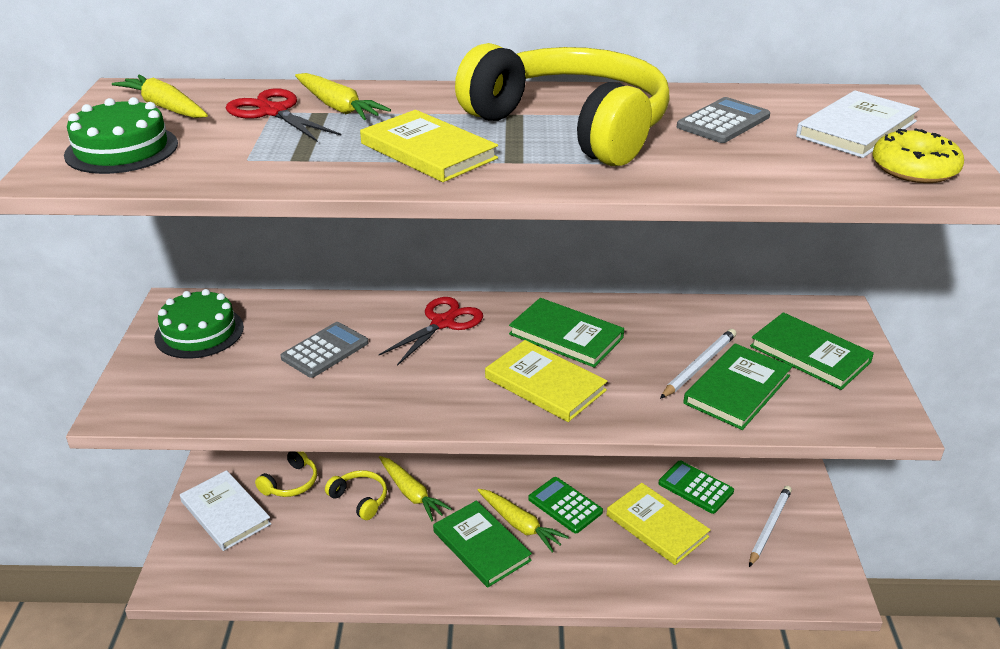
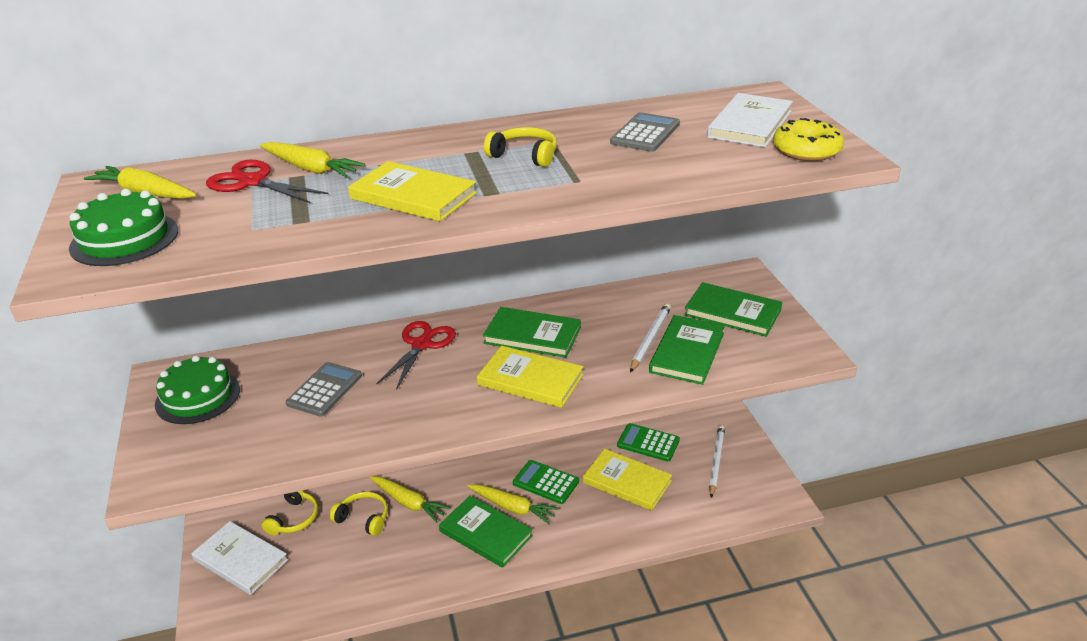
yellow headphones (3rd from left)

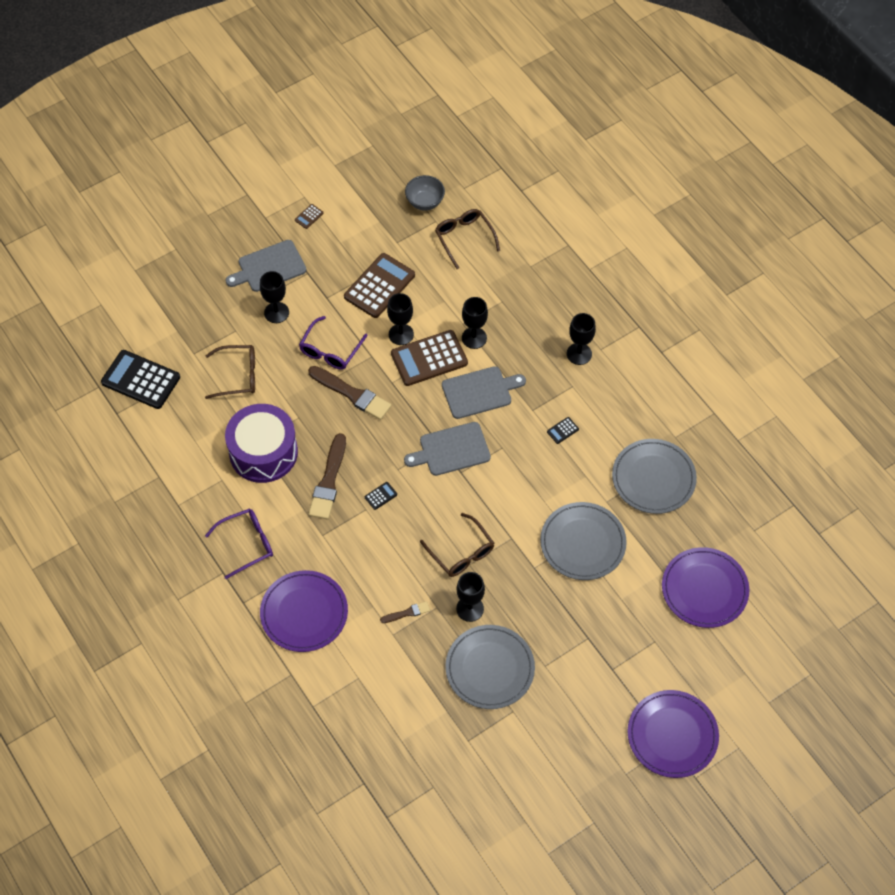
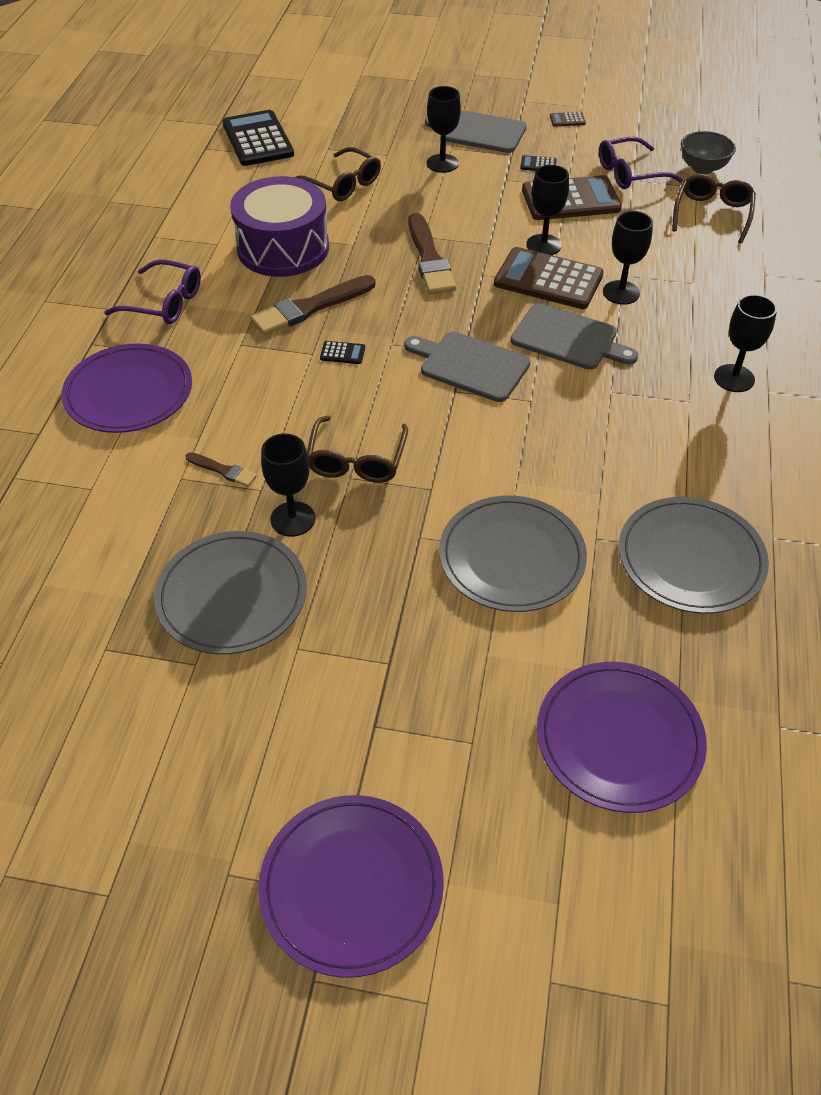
purple glasses (2nd from left)
black calculator (3rd from left)

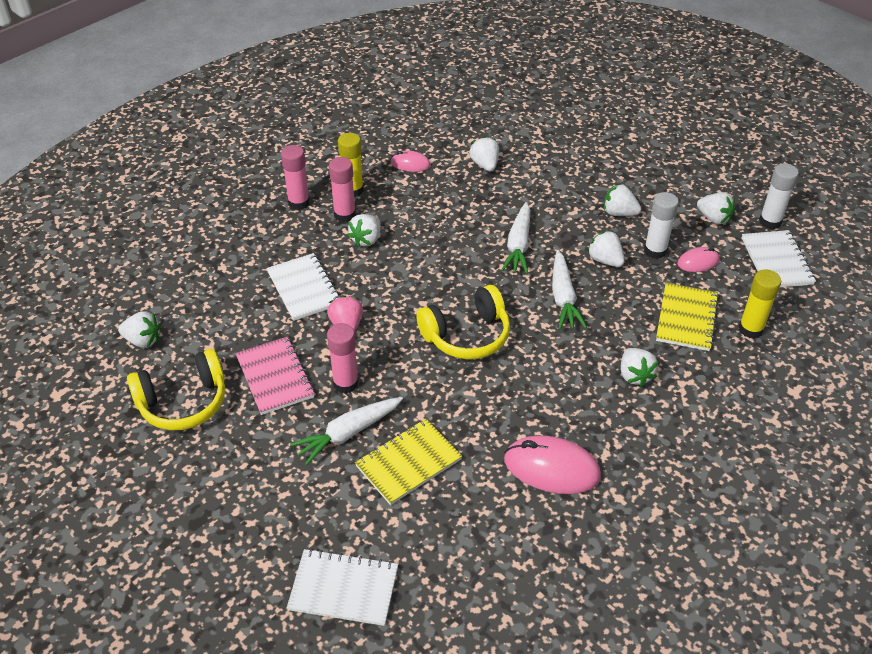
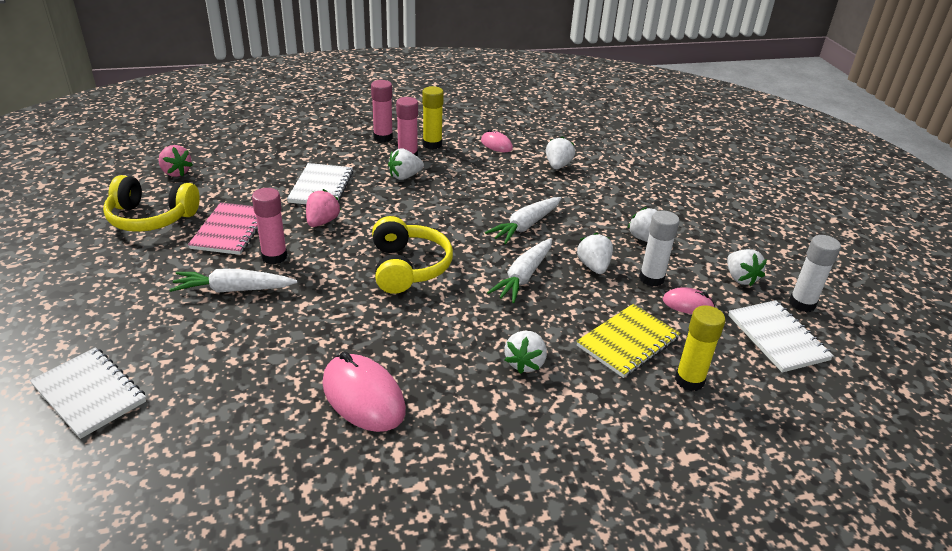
white notebook (3rd from left)
yellow headphones (2nd from left)
pink strawberry (1st from left)
yellow notebook (1st from left in the first image)

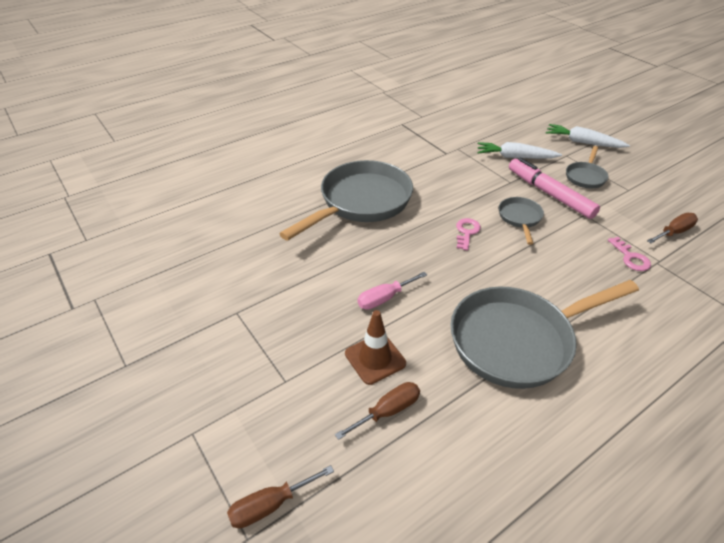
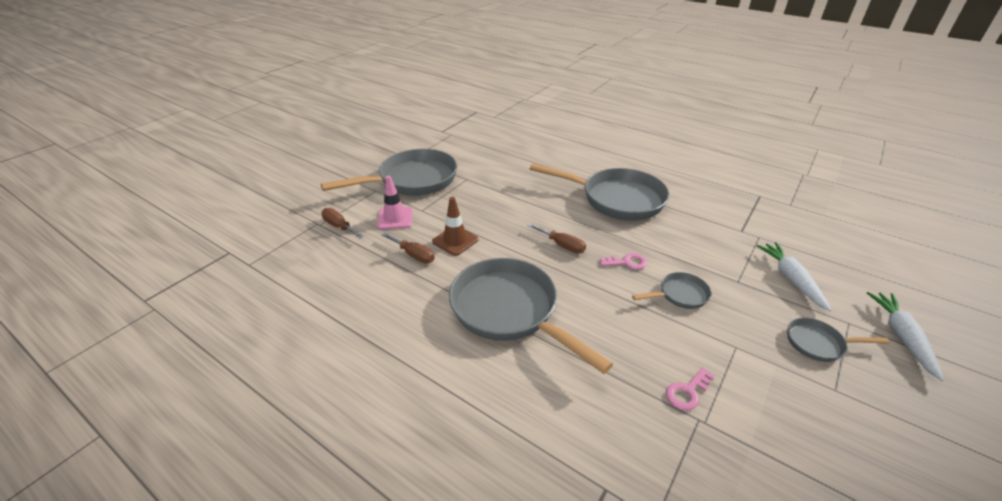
pink marker
brown screwdriver (3rd from left)
pink screwdriver
grey pan (1st from left)
pink traffic cone

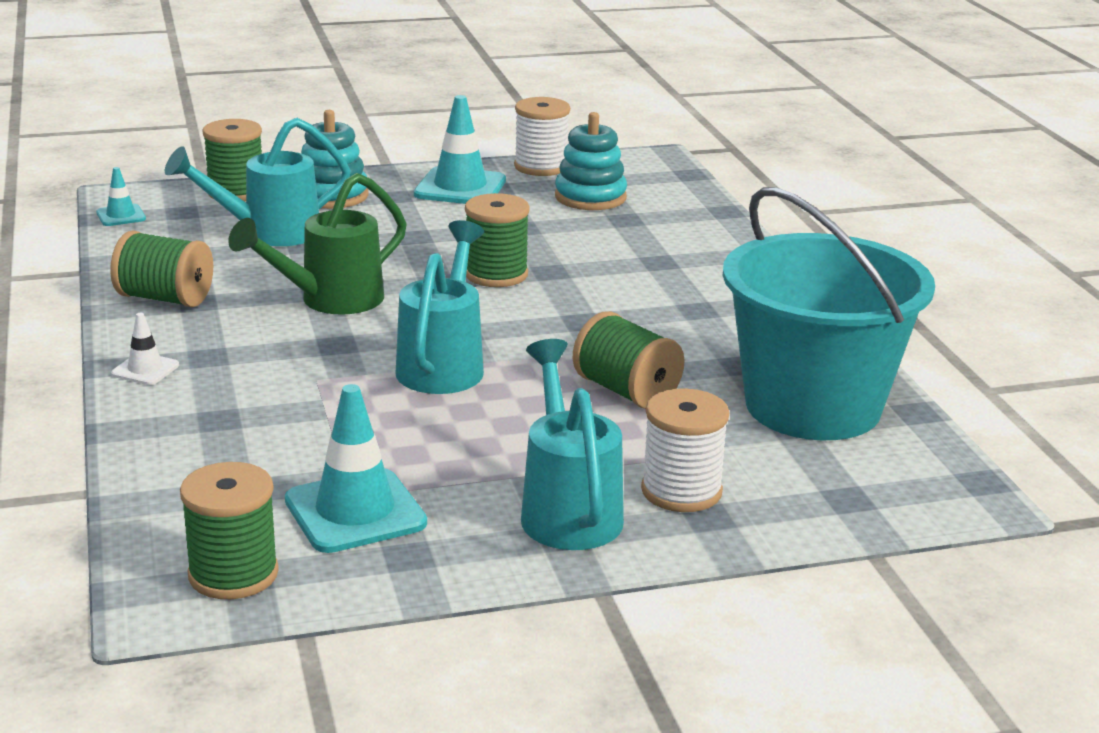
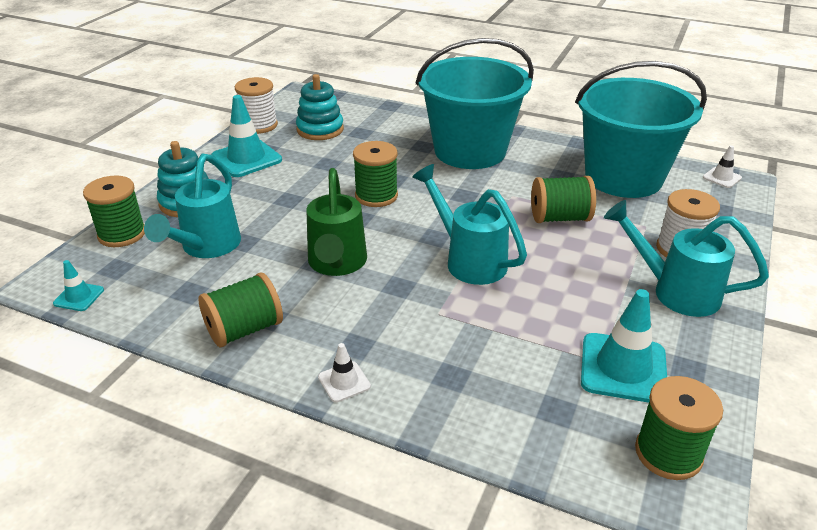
turquoise bucket (1st from left)
white traffic cone (2nd from left)

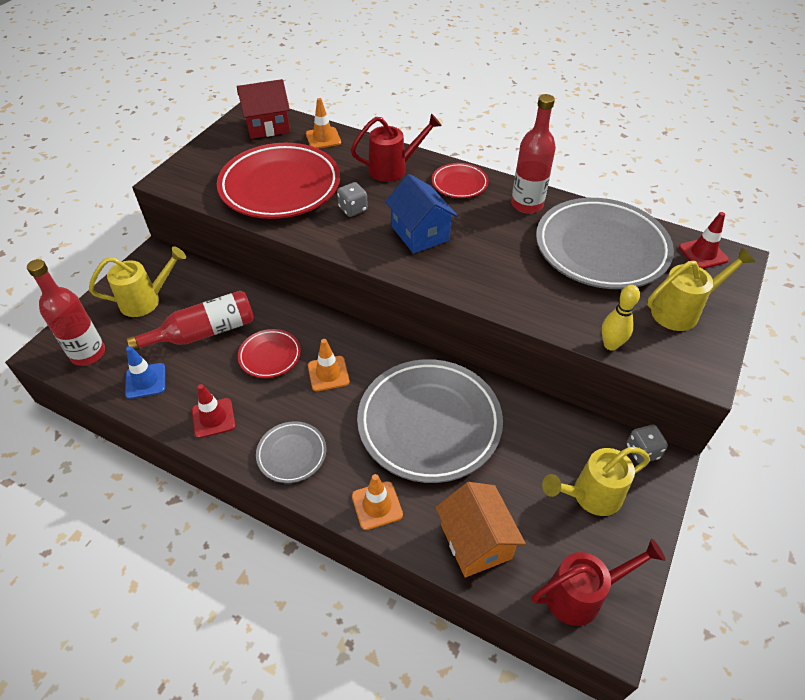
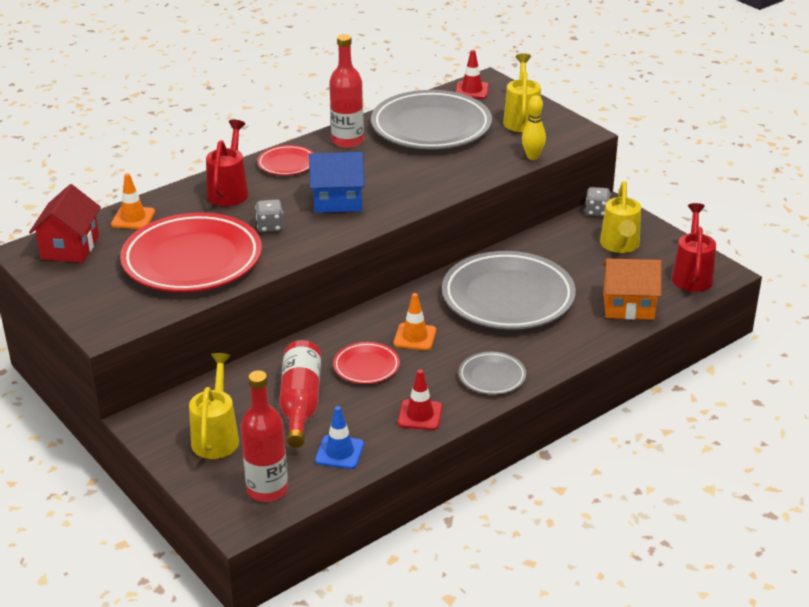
orange traffic cone (3rd from left in the first image)

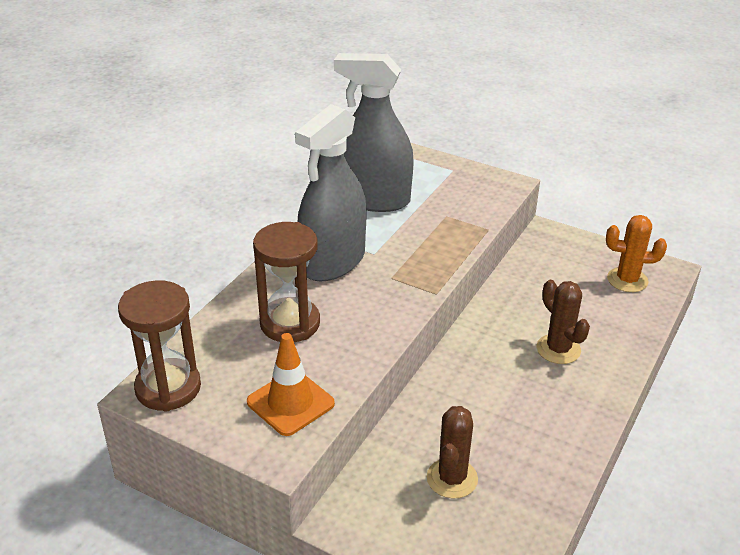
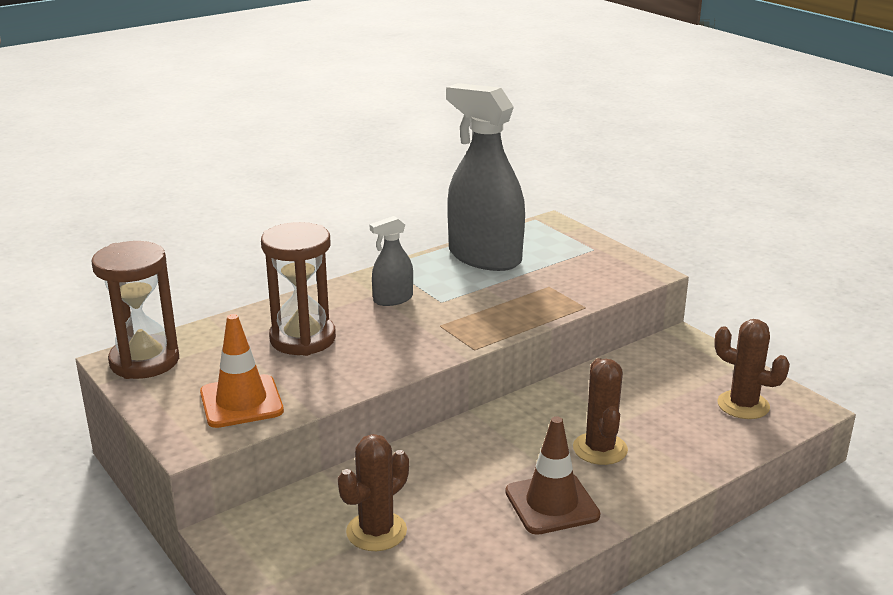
grey spray bottle (1st from left)
brown cactus (3rd from left)
brown traffic cone

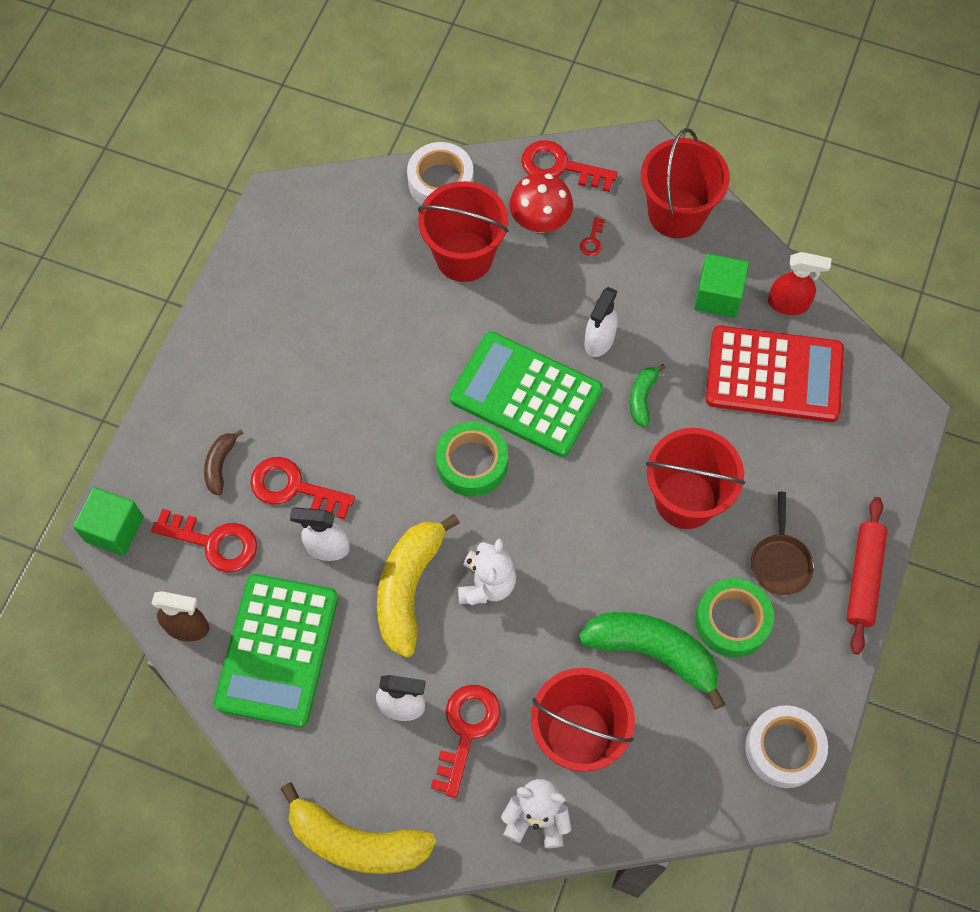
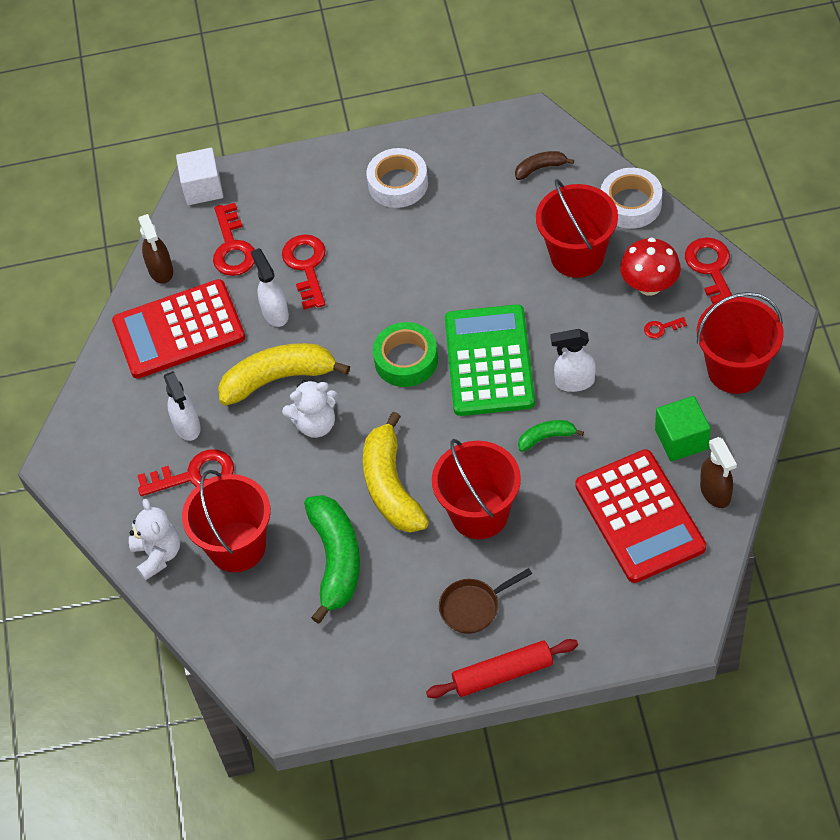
brown spray bottle (2nd from left)
brown banana
white cube
red calculator (1st from left)
green tape (2nd from left in the first image)
white tape (1st from left)
yellow banana (2nd from left)

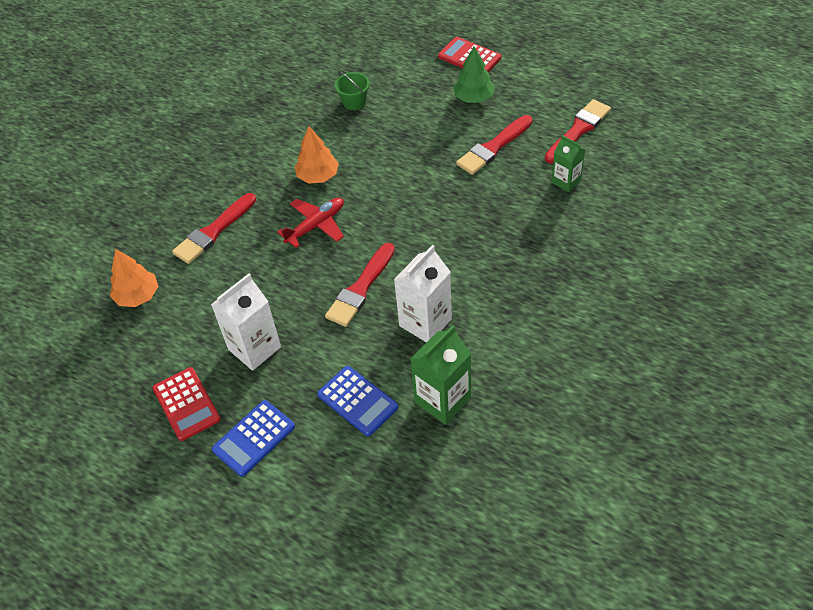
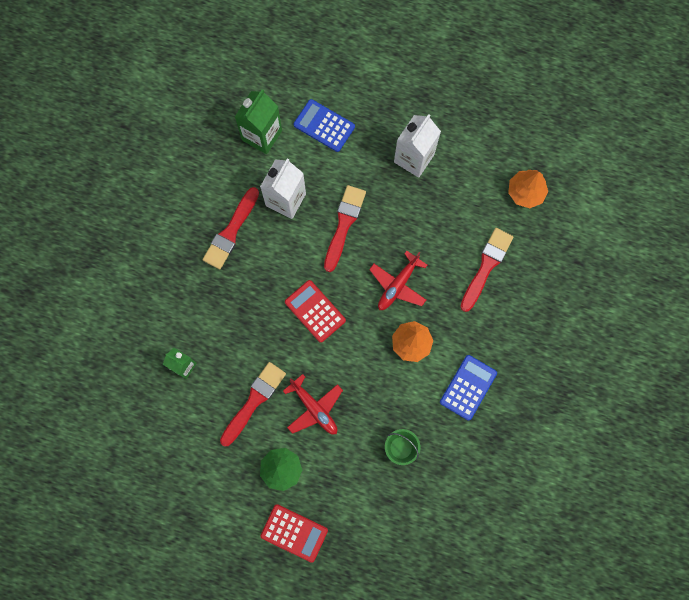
red brush (1st from left)
red calculator (2nd from left)
blue calculator (2nd from left)
red plane (1st from left)

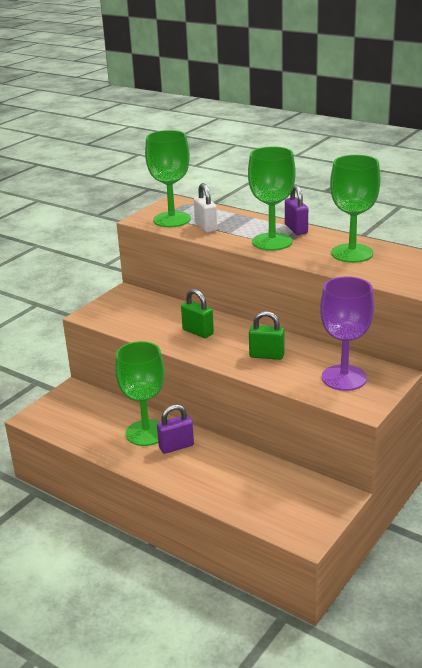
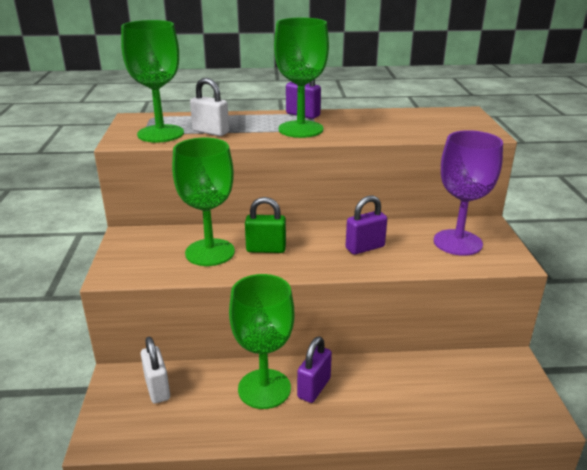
green goblet (2nd from left)
purple padlock (3rd from left)
white padlock (1st from left)

